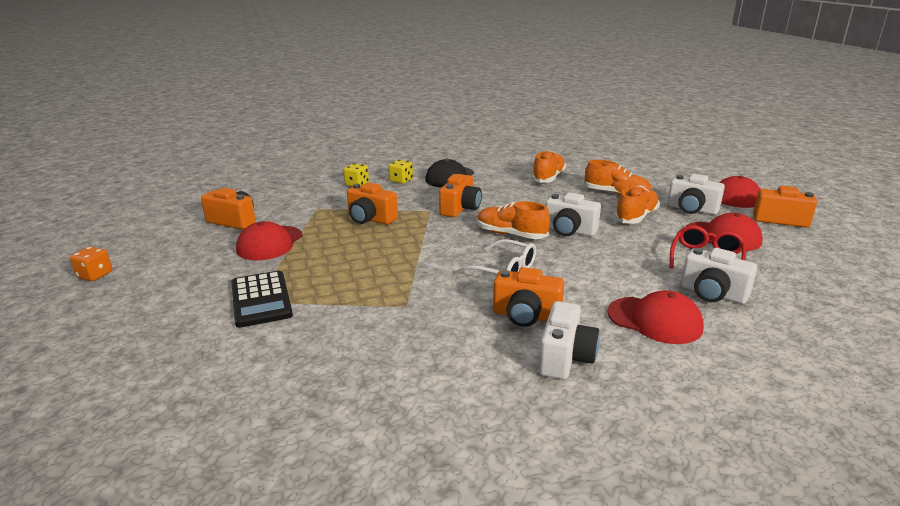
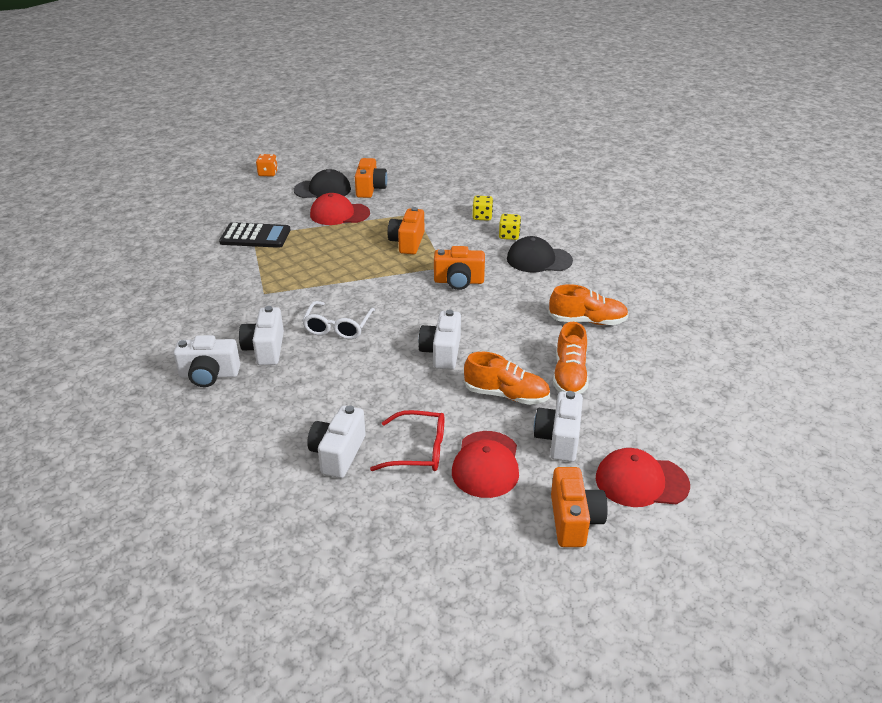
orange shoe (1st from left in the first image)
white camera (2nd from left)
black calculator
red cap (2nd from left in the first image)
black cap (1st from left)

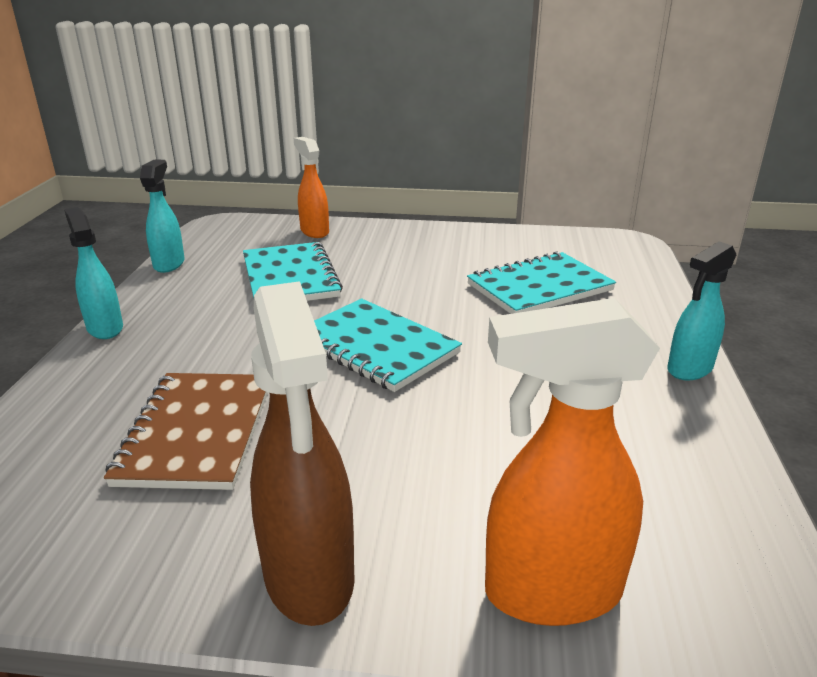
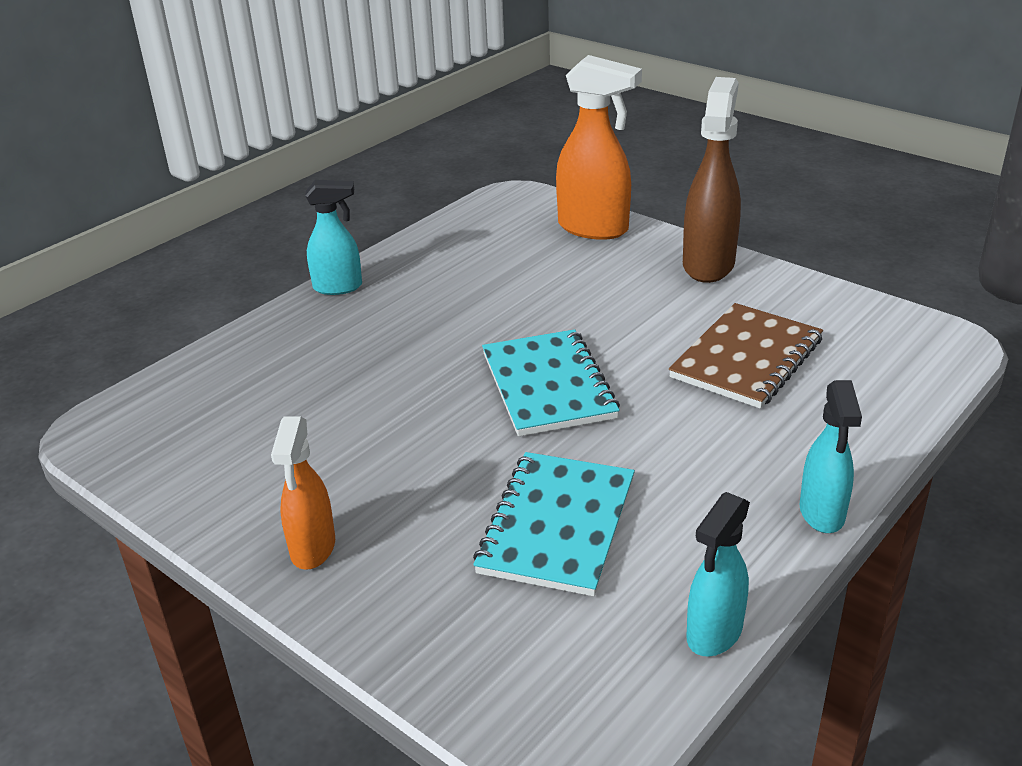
orange spray bottle (1st from left)
turquoise notebook (3rd from left in the first image)

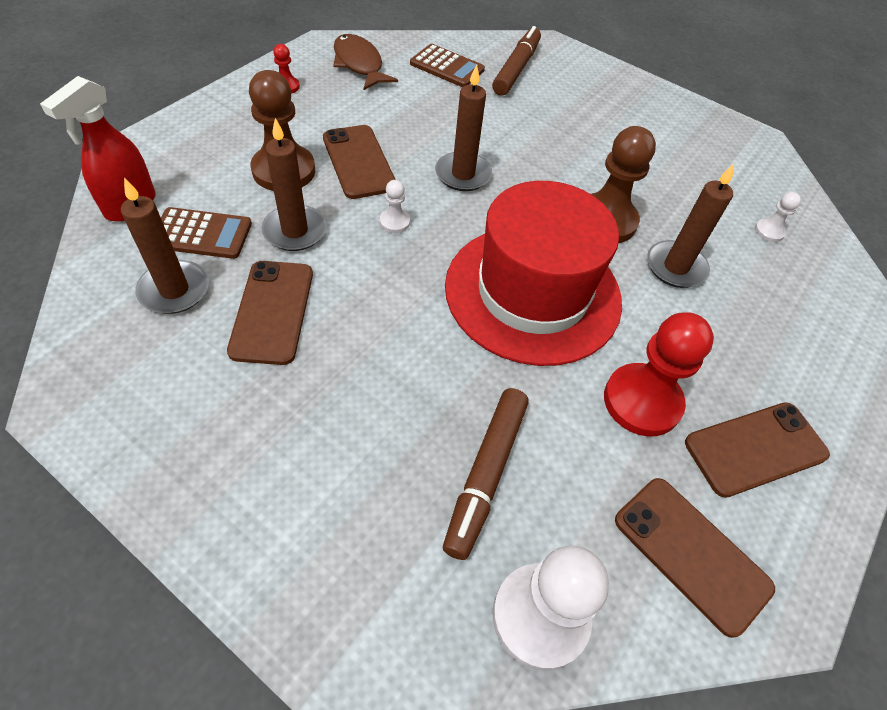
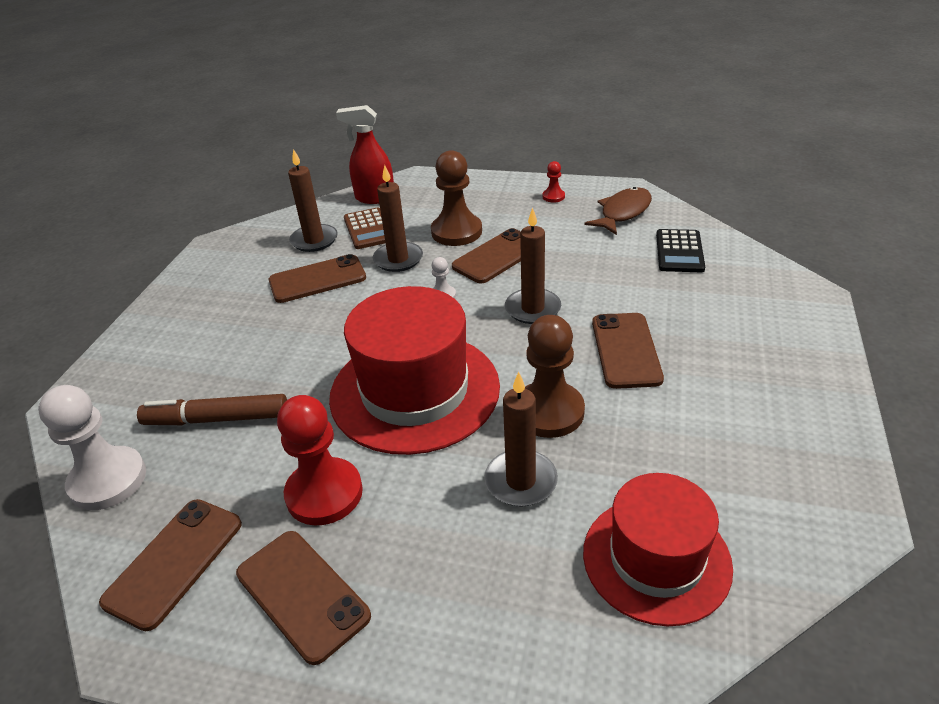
brown marker (2nd from left in the first image)
black calculator
red hat (2nd from left)
brown phone (5th from left)

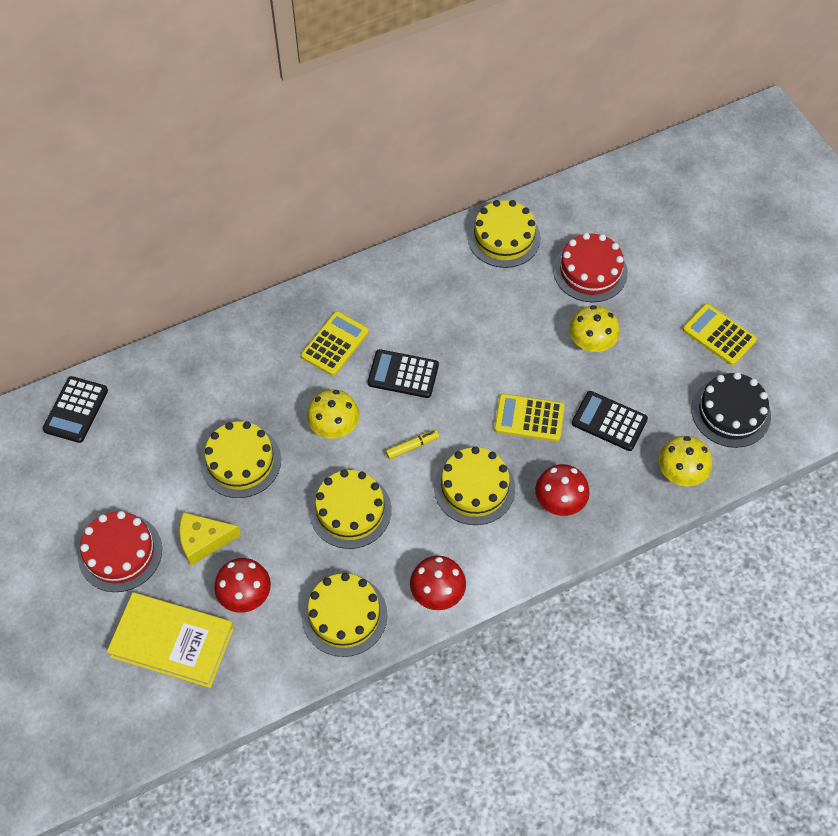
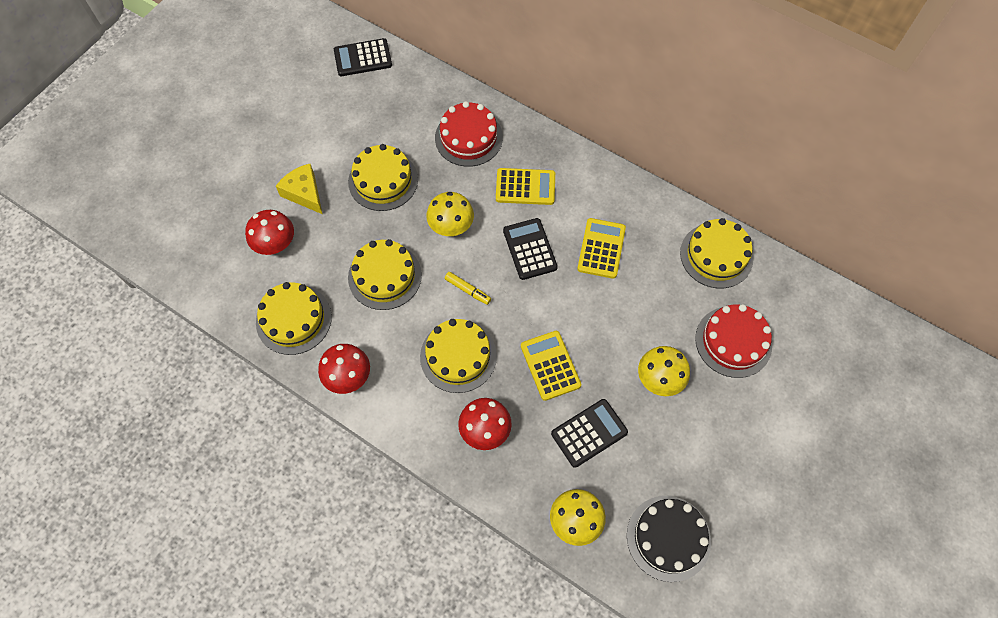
yellow calculator (3rd from left)
black calculator (3rd from left)
red cake (1st from left)
yellow book

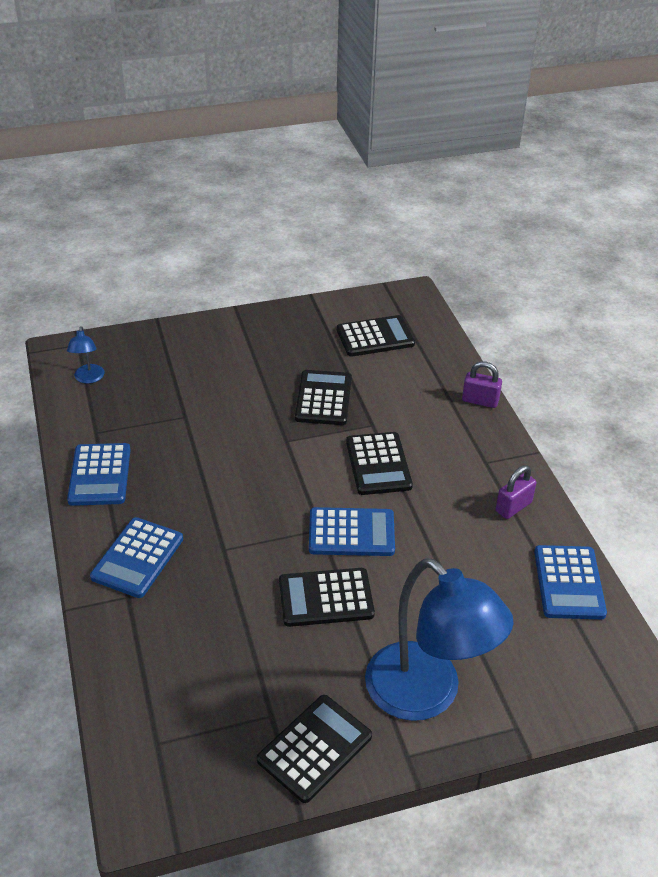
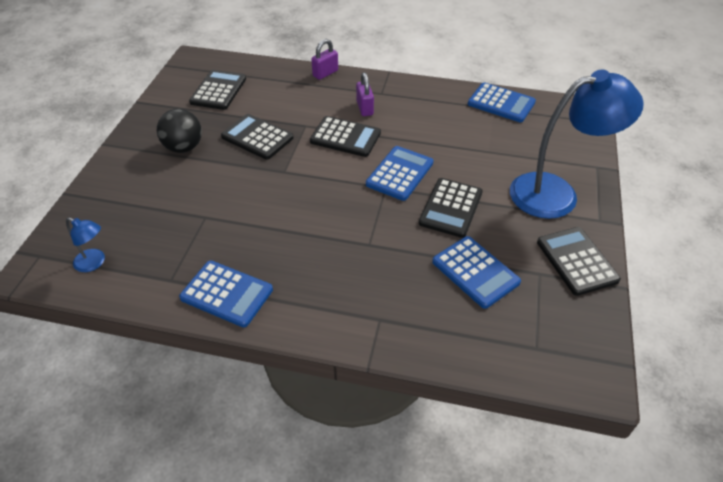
purple padlock (2nd from left)
blue calculator (3rd from left)
black ball

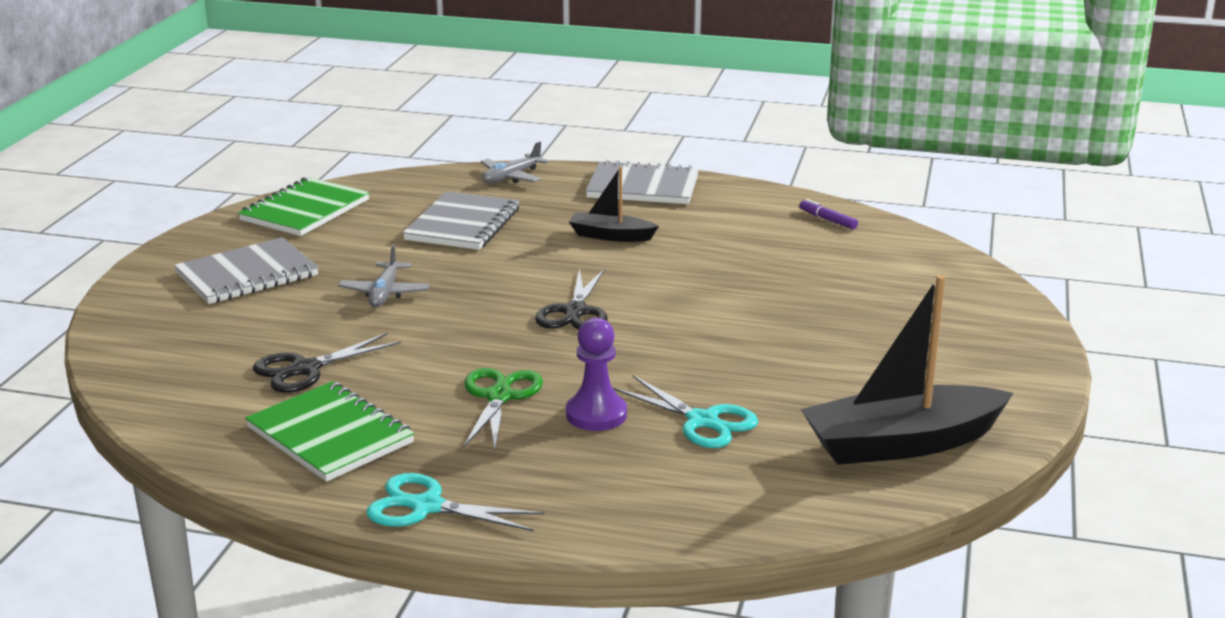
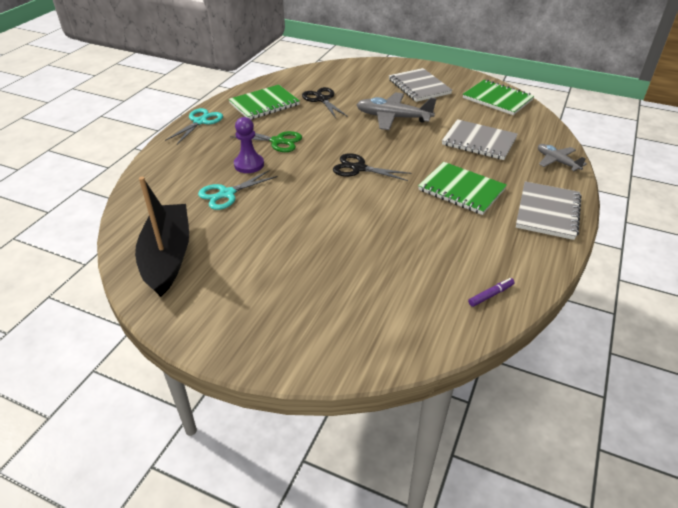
green notebook (2nd from left)
grey plane (1st from left)

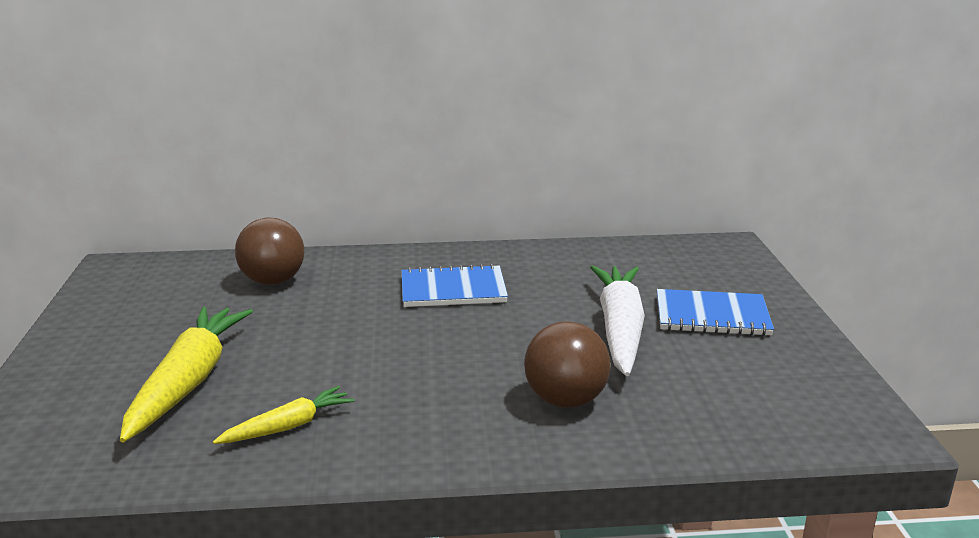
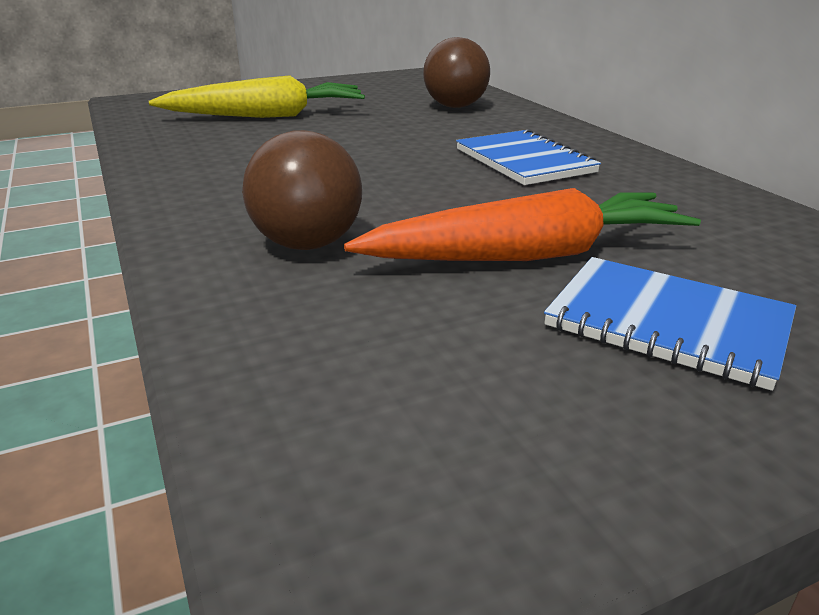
orange carrot
blue notebook (2nd from left)
yellow carrot (2nd from left in the first image)

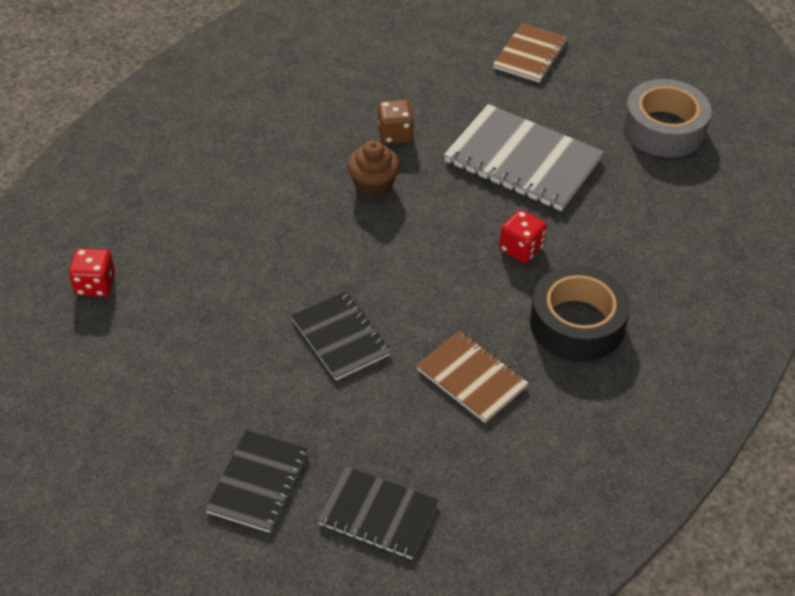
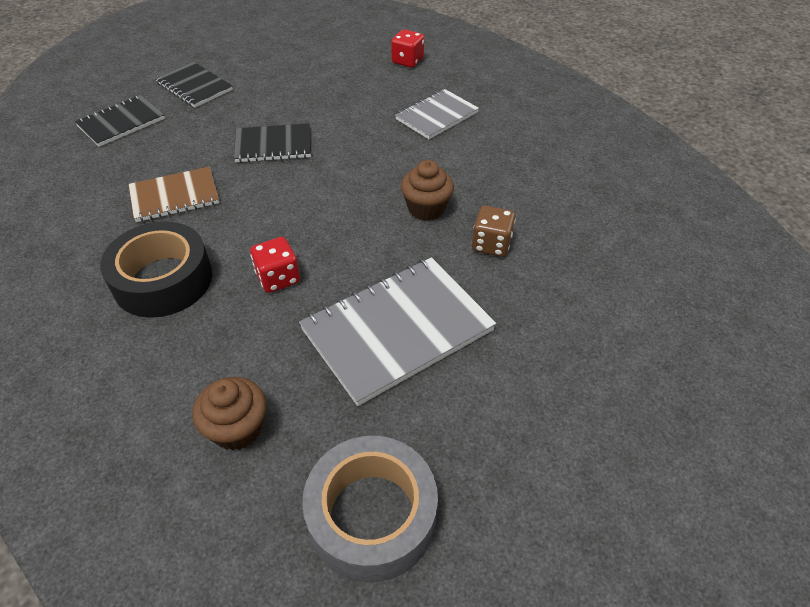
brown notebook (2nd from left in the first image)
grey notebook (2nd from left)
brown cupcake (1st from left)

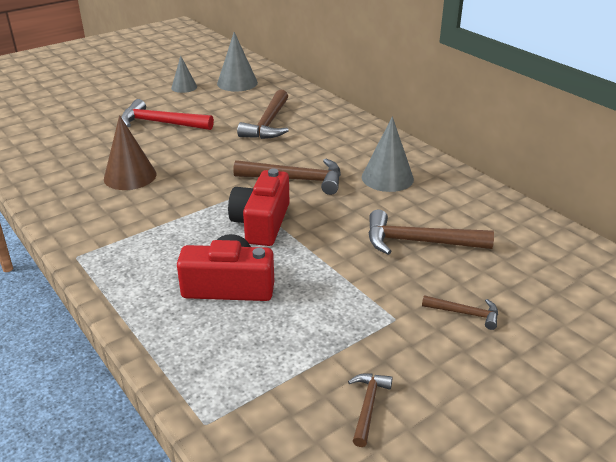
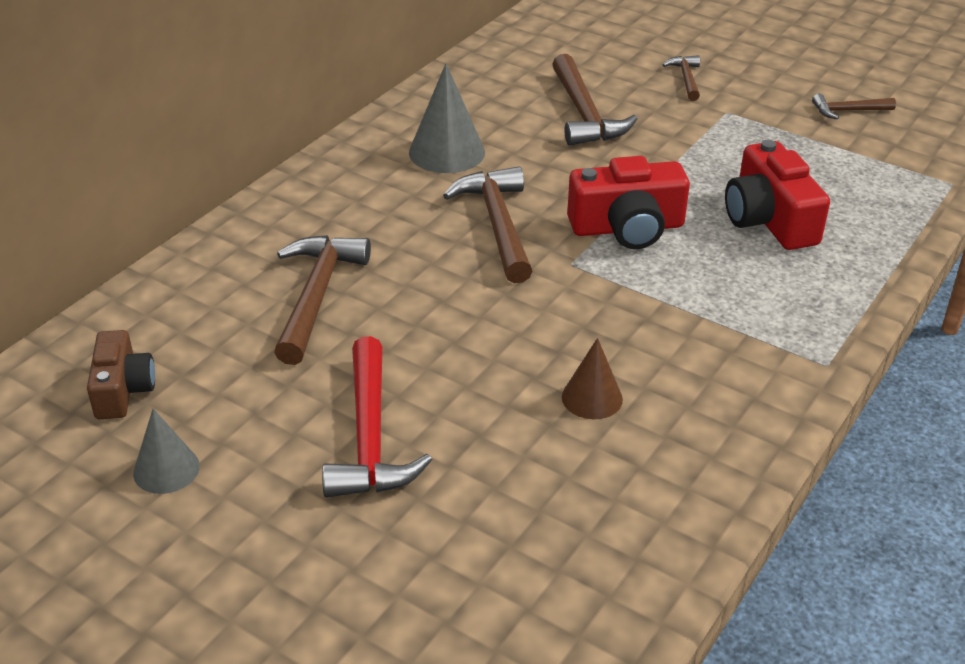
brown camera
brown hammer (1st from left)
brown cone

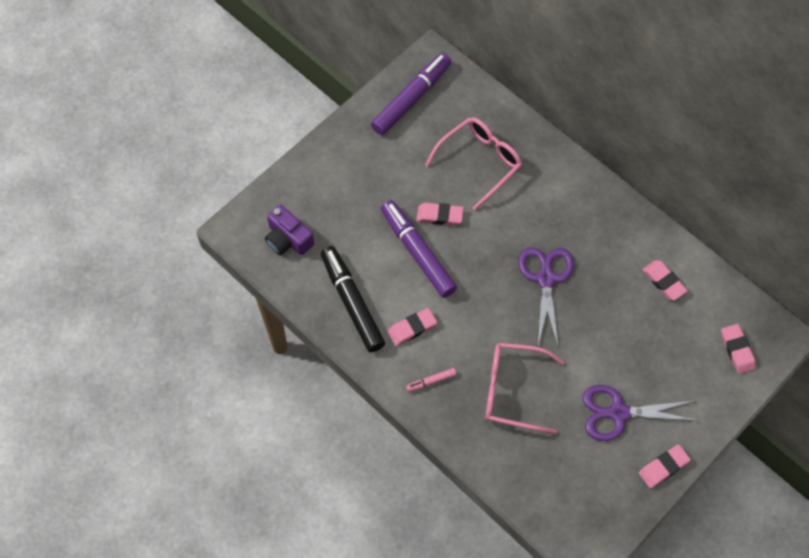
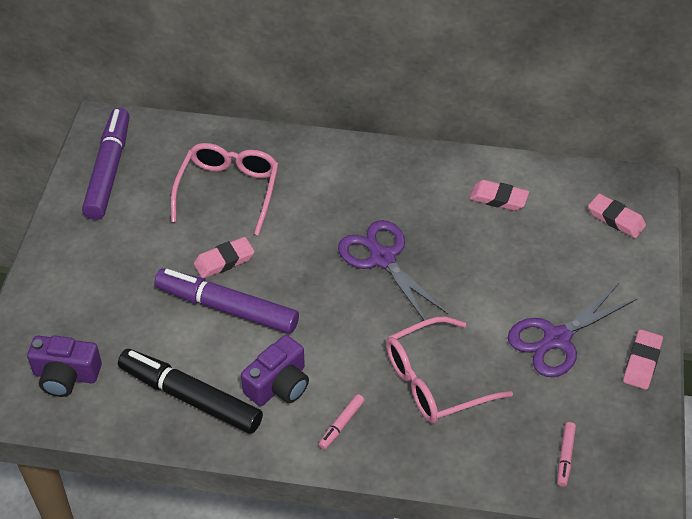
purple camera (2nd from left)
pink marker (2nd from left)

